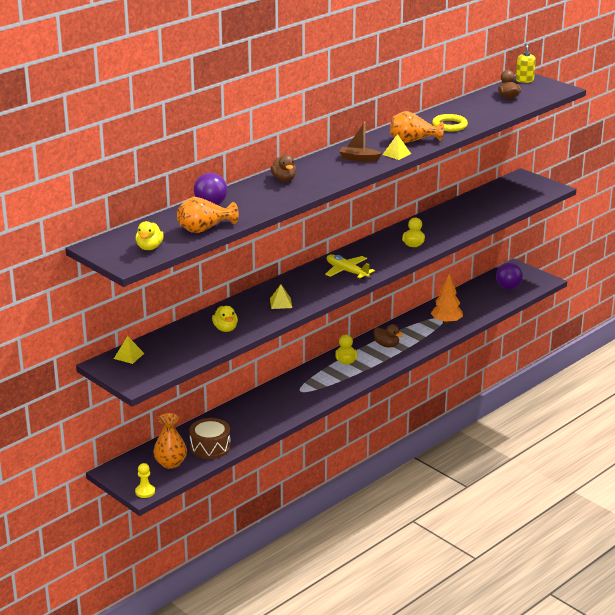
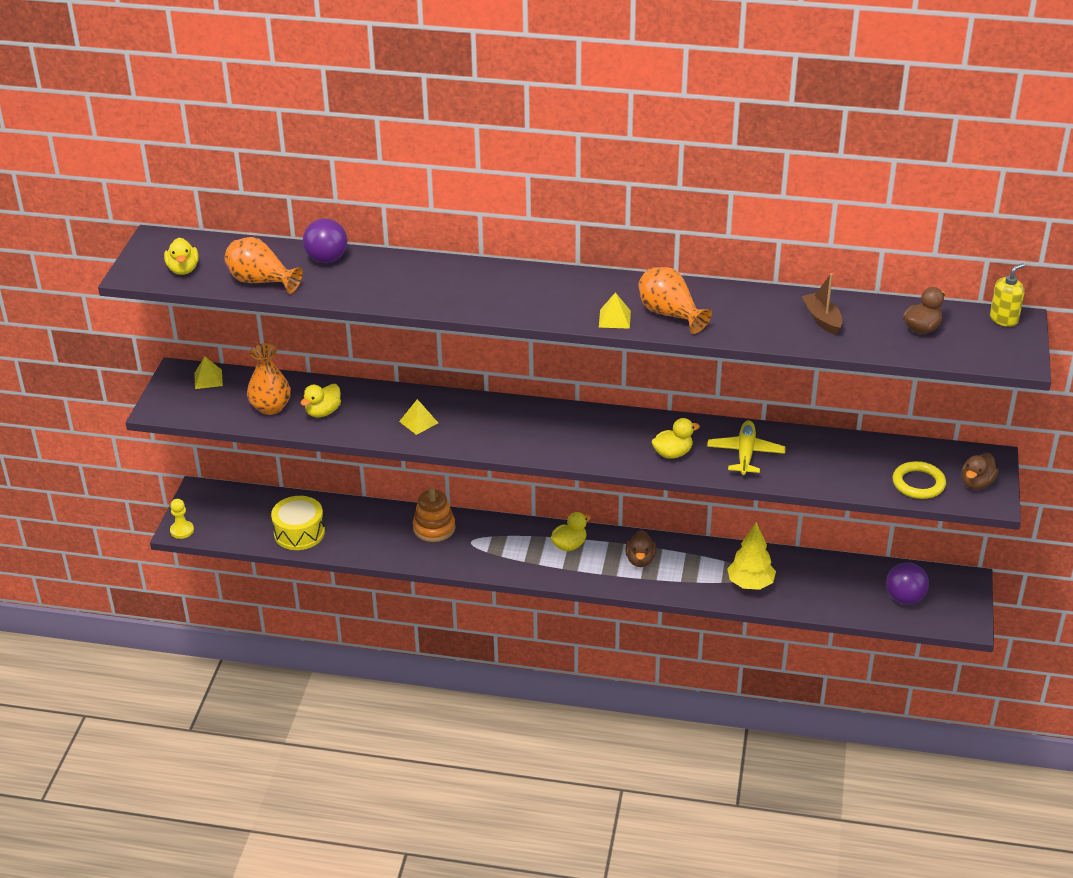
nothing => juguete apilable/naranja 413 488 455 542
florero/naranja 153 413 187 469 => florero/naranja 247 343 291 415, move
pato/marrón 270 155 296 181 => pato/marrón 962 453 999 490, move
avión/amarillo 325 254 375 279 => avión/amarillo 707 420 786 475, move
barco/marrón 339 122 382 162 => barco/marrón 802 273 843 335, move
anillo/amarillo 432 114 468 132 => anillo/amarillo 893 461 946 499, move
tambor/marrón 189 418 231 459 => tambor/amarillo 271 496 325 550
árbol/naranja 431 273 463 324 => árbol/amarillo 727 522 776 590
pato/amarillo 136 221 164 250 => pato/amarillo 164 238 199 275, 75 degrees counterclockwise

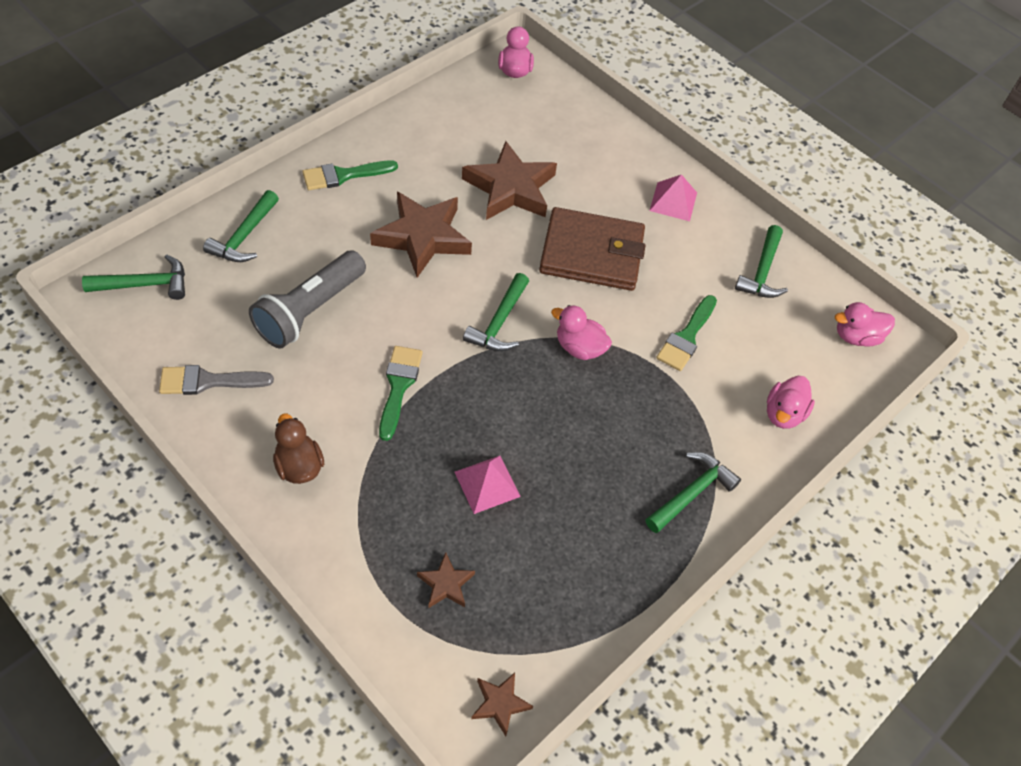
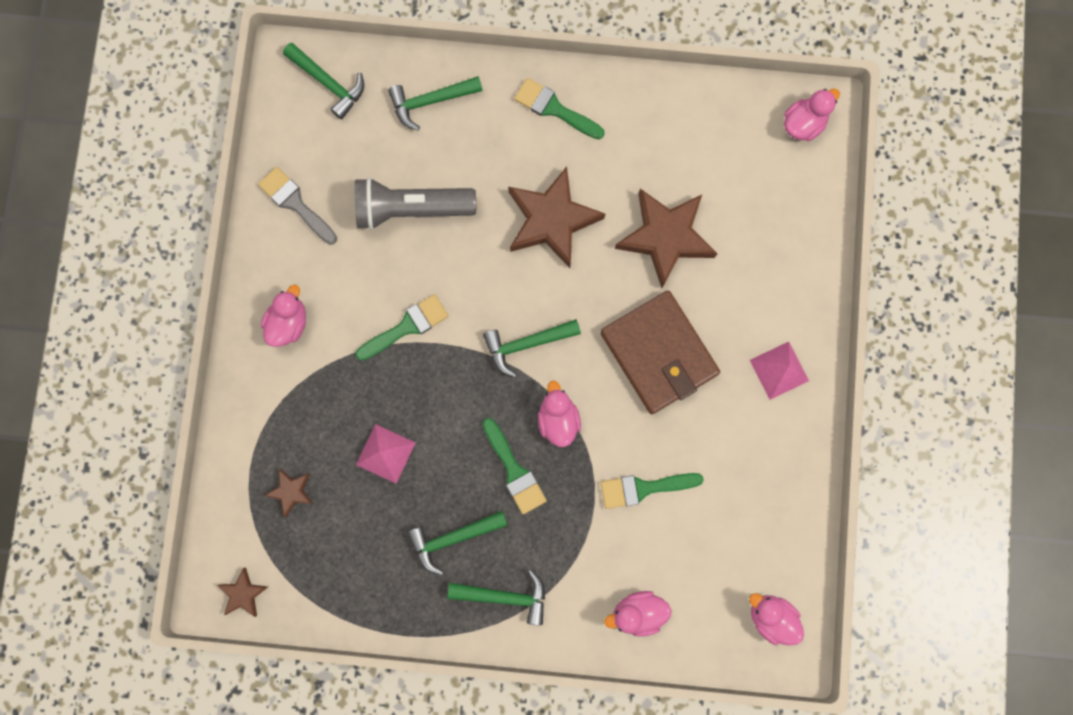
nothing => pincel/verde 483 418 547 514
martillo/verde 735 225 788 298 => martillo/verde 407 511 508 575, move
pato/marrón 273 414 324 484 => pato/rosa 261 285 306 347

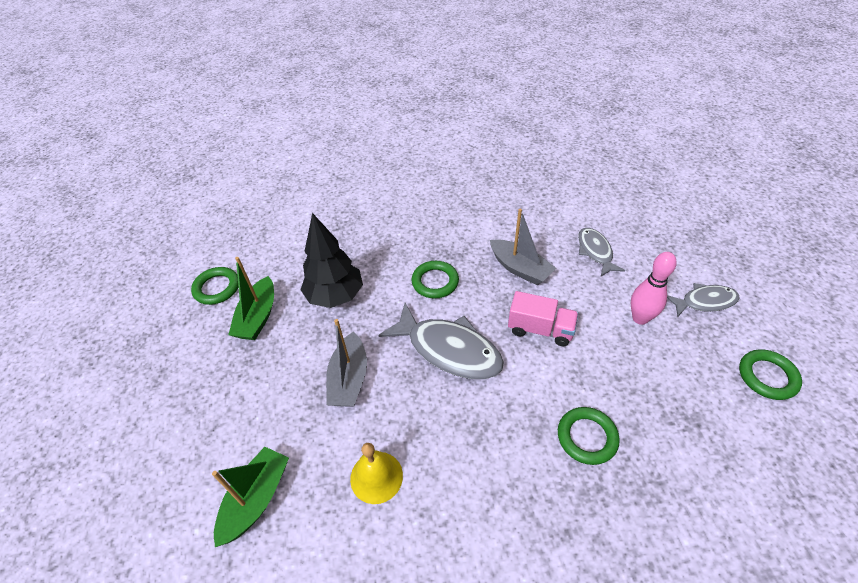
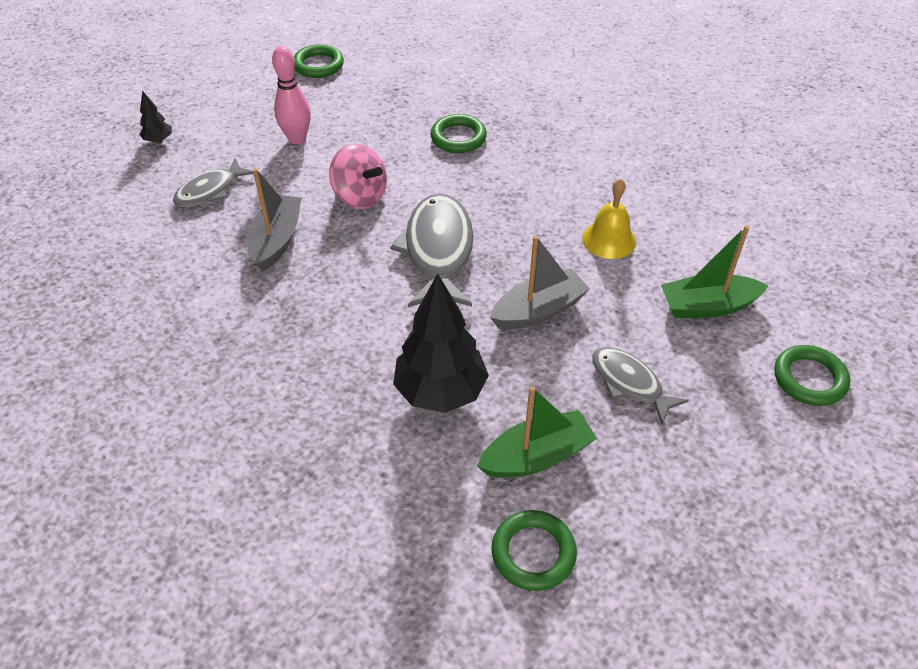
nothing => árbol/negro 140 91 172 143
anillo/verde 412 261 459 299 => anillo/verde 774 345 850 406, move
pez/gris 667 283 740 317 => pez/gris 592 347 689 424, move
camión/rosa 508 291 579 346 => peonza/rosa 329 143 387 209

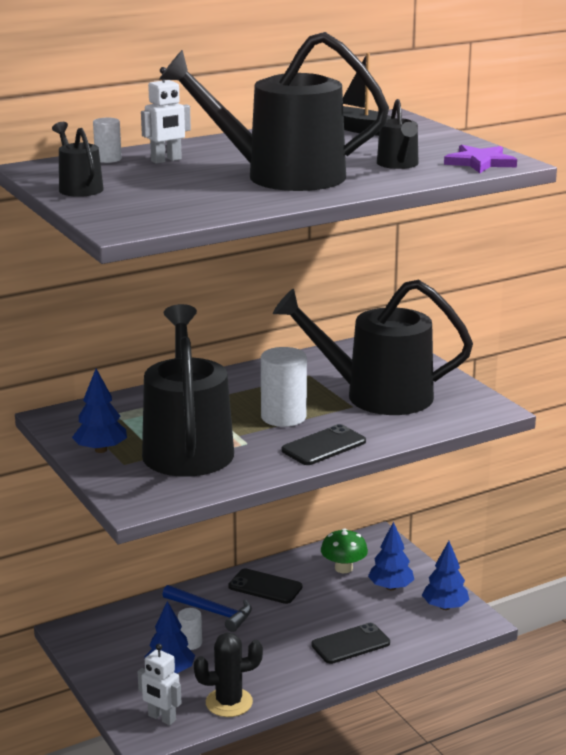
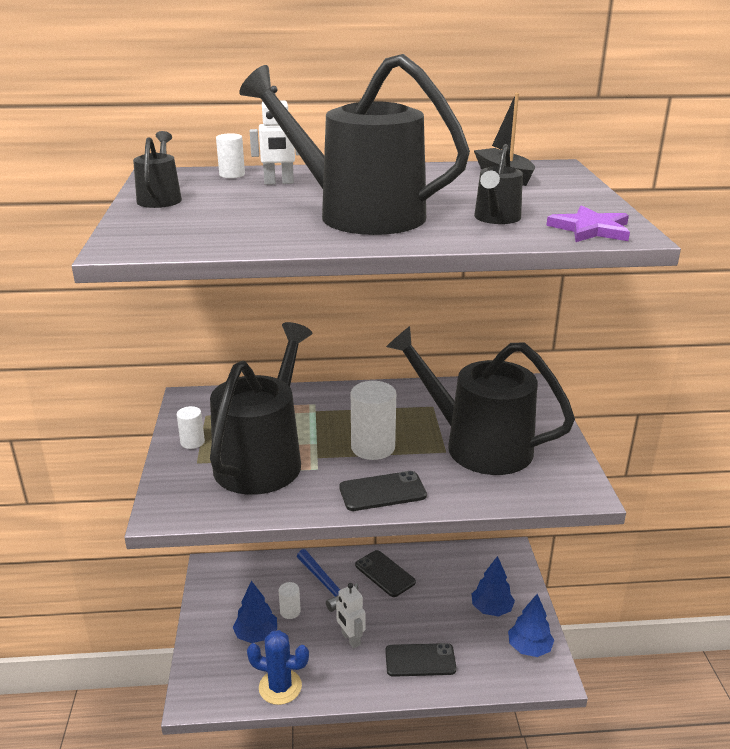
seta/verde 321 528 368 573 => nothing
robot/blanco 138 644 182 725 => robot/blanco 336 583 365 648, move
árbol/azul 72 369 127 453 => cilindro/blanco 177 406 205 449
cactus/negro 194 633 263 717 => cactus/azul 247 630 309 705

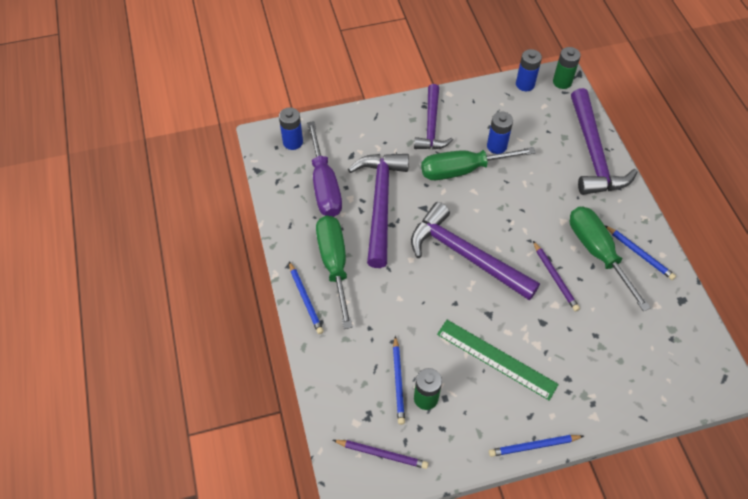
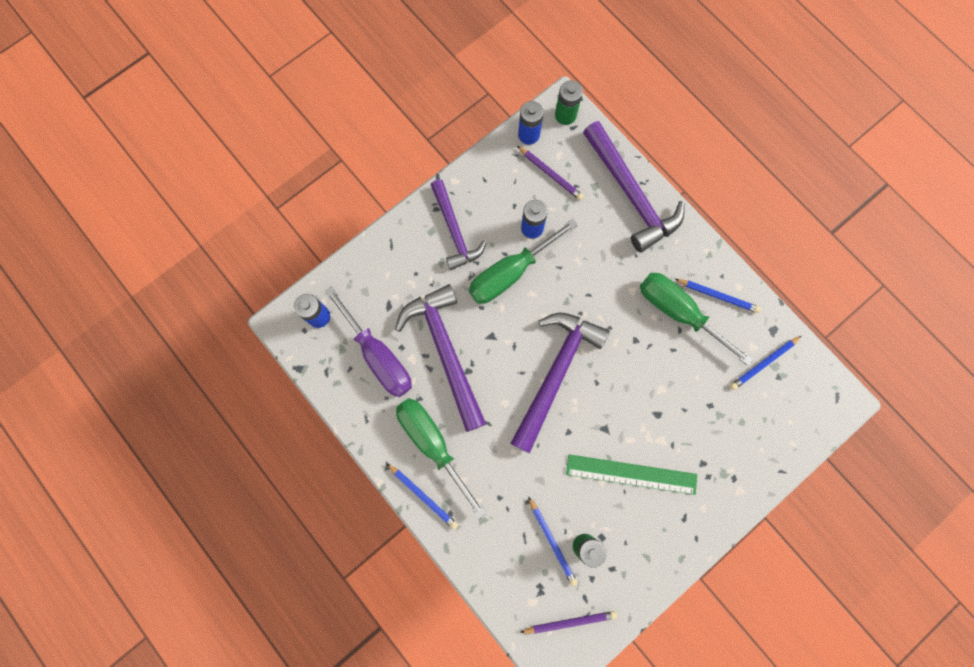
lápiz/azul 489 435 584 457 => lápiz/azul 730 336 801 390, move
lápiz/morado 533 241 580 311 => lápiz/morado 517 146 584 200, move
martillo/morado 411 202 540 301 => martillo/morado 510 313 610 453, 105 degrees clockwise

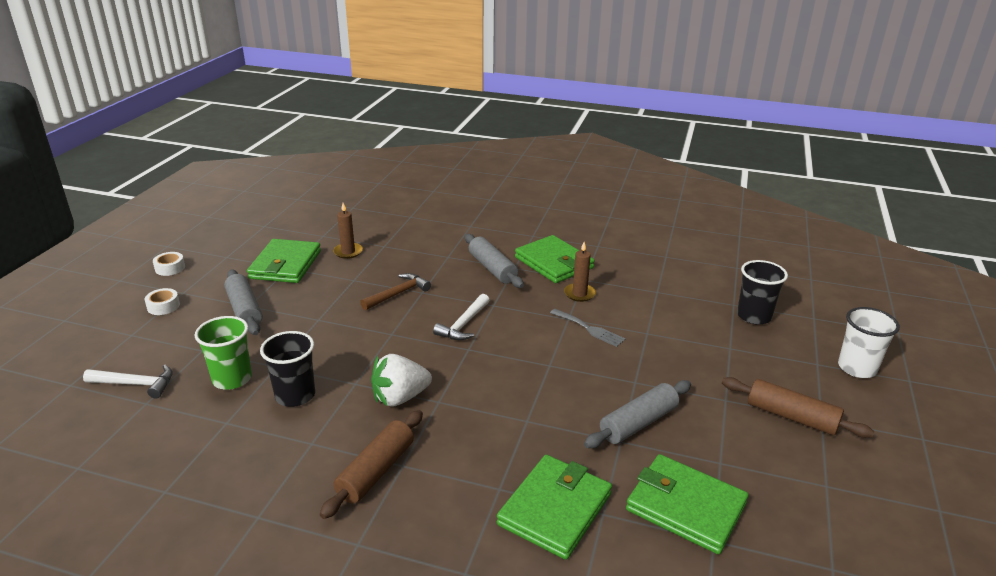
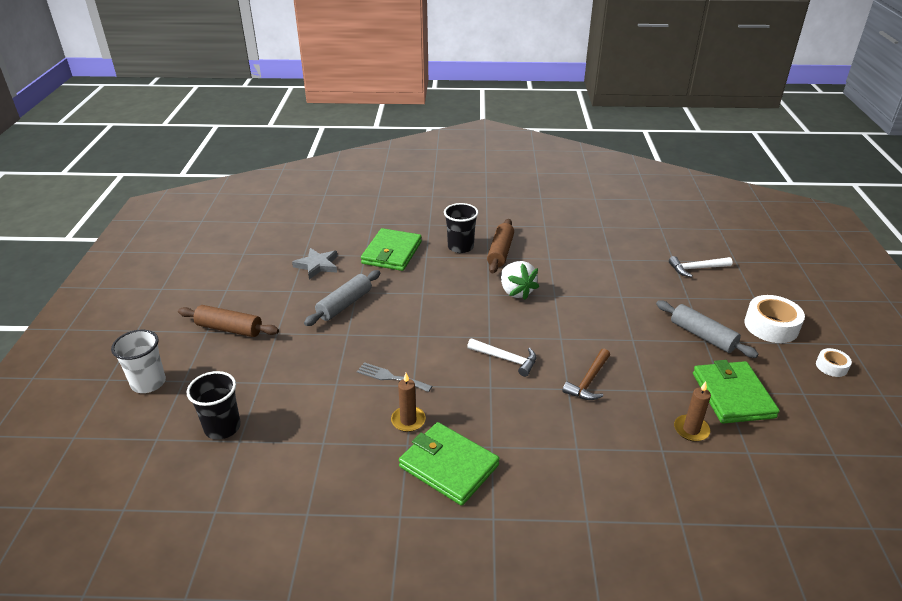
vaso/verde 195 316 252 390 => nothing
rodillo/gris 465 234 524 288 => nothing
vaso/negro 260 331 315 407 => vaso/negro 444 203 478 253, move
cartera/verde 626 454 749 554 => estrella/gris 292 248 338 279
fresa/blanco 371 354 432 407 => fresa/blanco 501 261 539 300, 105 degrees clockwise
martillo/blanco 433 294 490 340 => martillo/blanco 467 338 536 377, 105 degrees clockwise
cinta adhesiva/blanco 145 288 180 315 => cinta adhesiva/blanco 744 295 805 343, x1.86

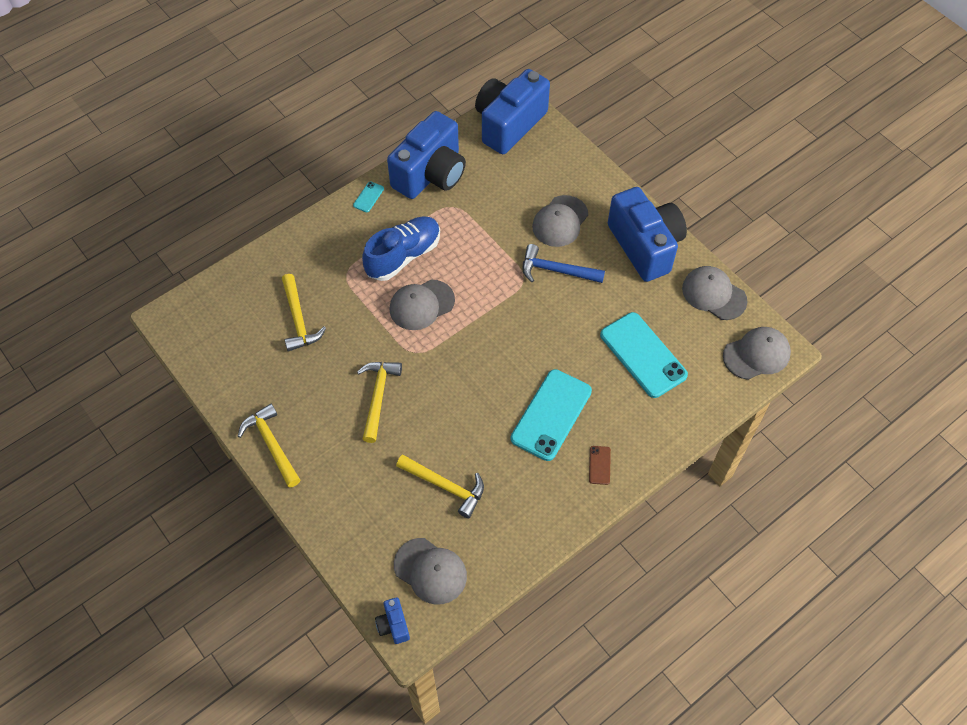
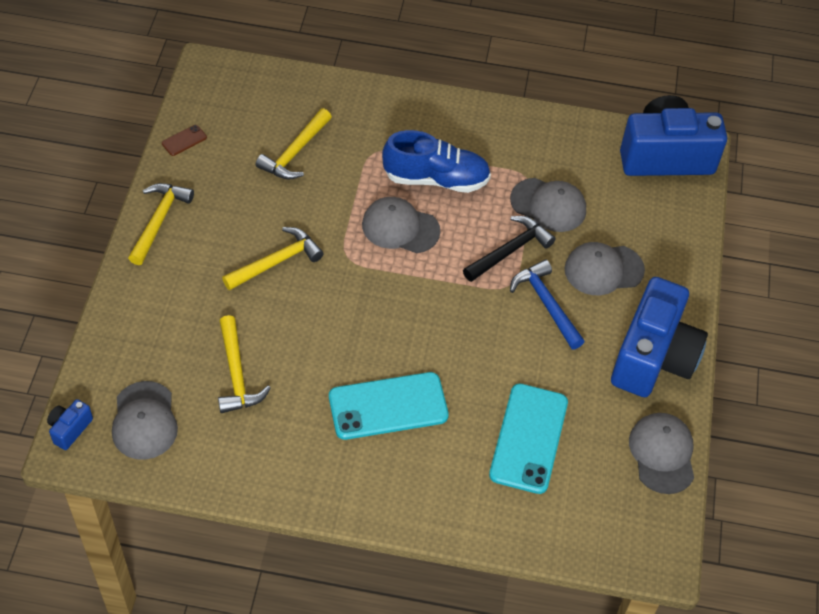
móvil/turquesa 353 181 384 212 => nothing
cámara/azul 387 111 466 199 => nothing
nothing => martillo/negro 463 216 556 282
móvil/marrón 589 446 611 485 => móvil/marrón 162 125 207 156, move
gorra/gris 723 327 791 380 => gorra/gris 510 178 586 232, move

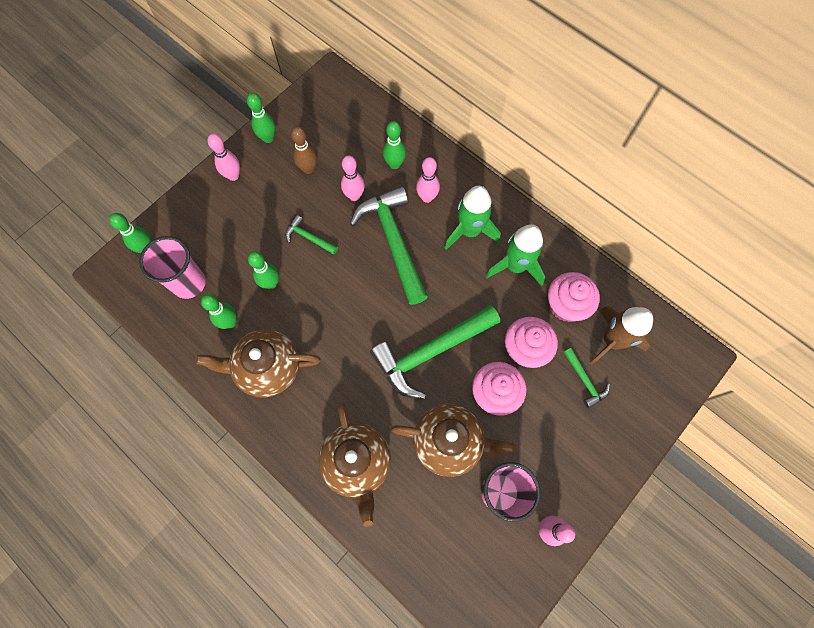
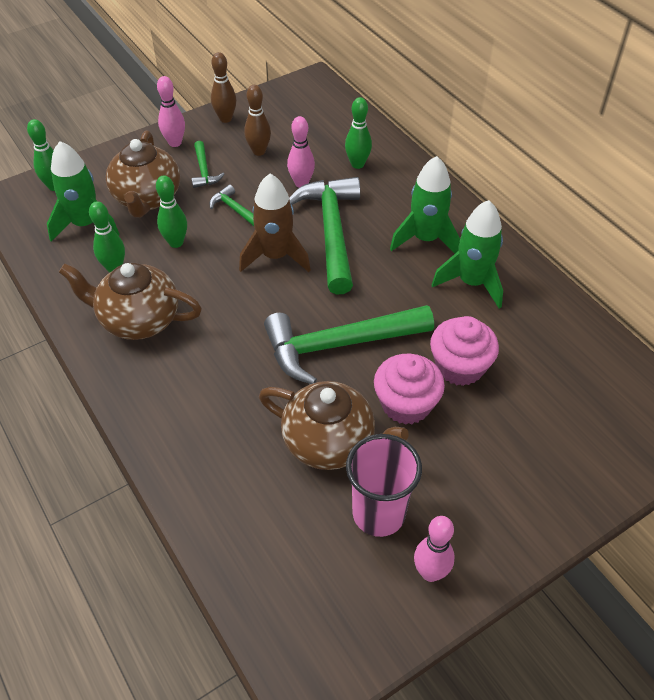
bolo/rosa 416 157 440 203 => nothing
magdalena/rosa 548 272 600 322 => nothing
tetera/marrón 318 401 391 527 => tetera/marrón 106 131 180 217, move
martillo/verde 563 348 610 409 => martillo/verde 191 141 224 188, move
cohete/marrón 590 306 653 365 => cohete/marrón 239 174 311 272, move
vaso/rosa 139 236 206 299 => cohete/verde 47 141 120 241
bolo/verde 247 93 275 143 => bolo/marrón 211 52 237 123

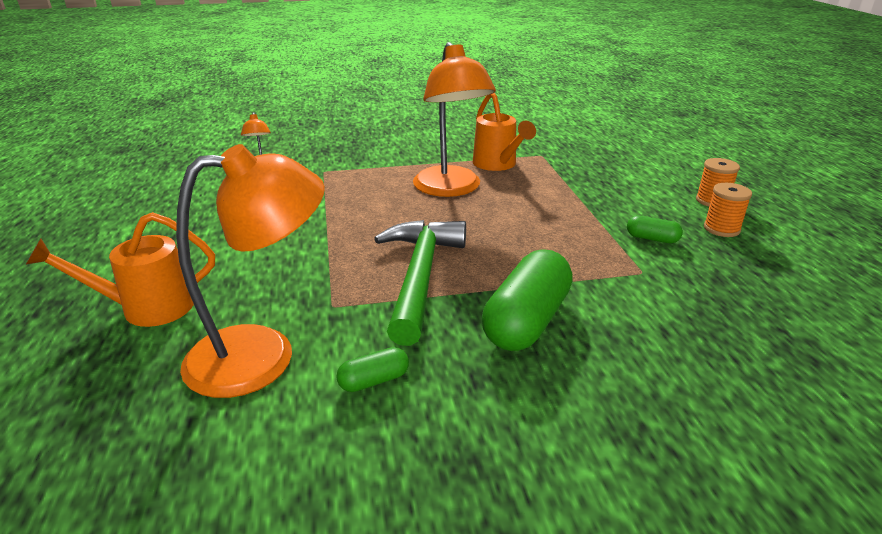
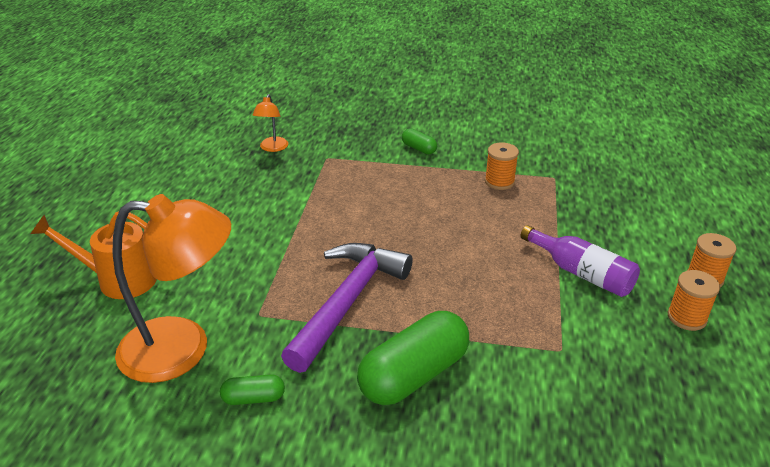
lámpara/naranja 413 42 496 197 => nothing
nothing => botella/morado 520 225 640 297
cápsula/verde 627 215 683 243 => cápsula/verde 402 128 437 154, move
regadera/naranja 473 93 536 171 => carrete/naranja 485 142 519 190
martillo/verde 374 220 466 346 => martillo/morado 281 243 413 373

